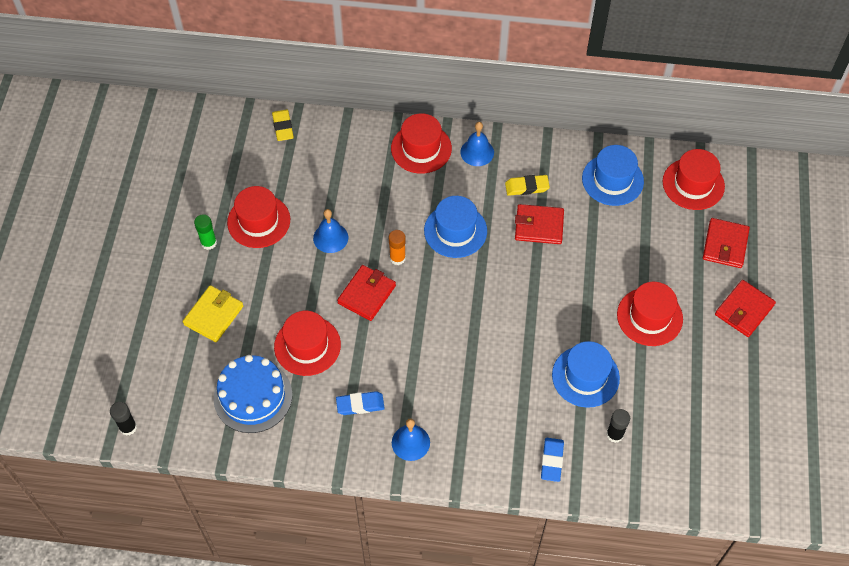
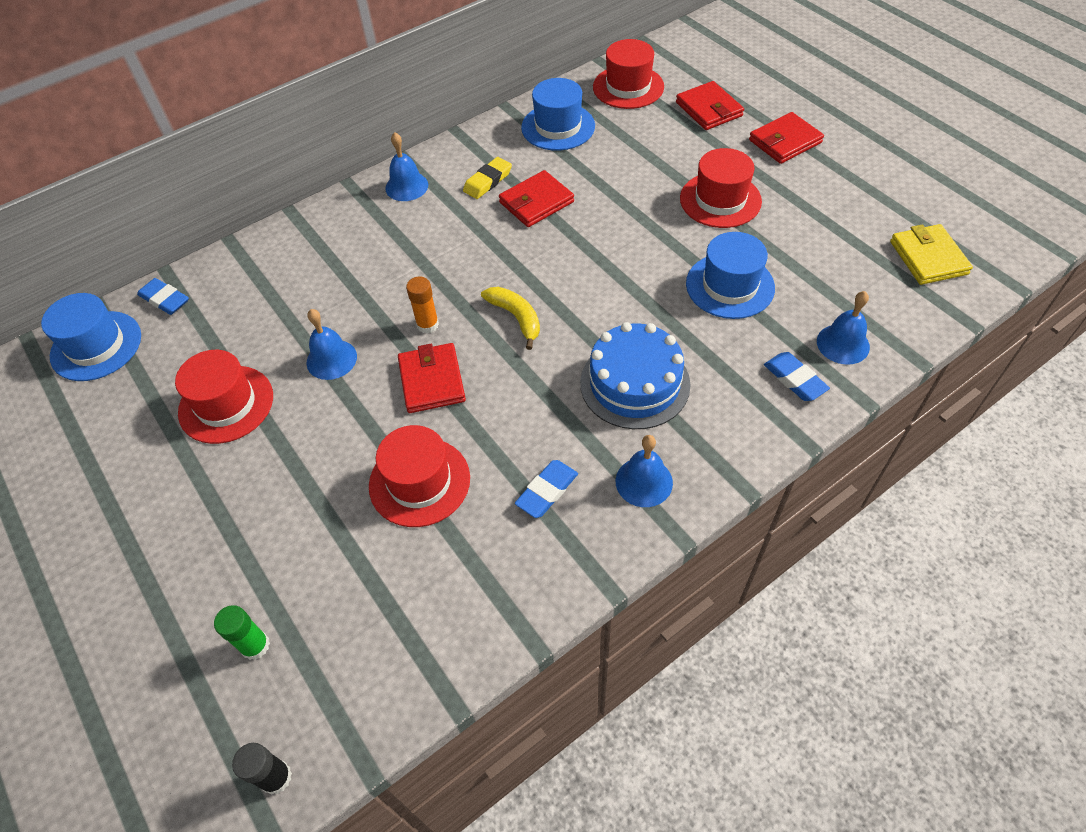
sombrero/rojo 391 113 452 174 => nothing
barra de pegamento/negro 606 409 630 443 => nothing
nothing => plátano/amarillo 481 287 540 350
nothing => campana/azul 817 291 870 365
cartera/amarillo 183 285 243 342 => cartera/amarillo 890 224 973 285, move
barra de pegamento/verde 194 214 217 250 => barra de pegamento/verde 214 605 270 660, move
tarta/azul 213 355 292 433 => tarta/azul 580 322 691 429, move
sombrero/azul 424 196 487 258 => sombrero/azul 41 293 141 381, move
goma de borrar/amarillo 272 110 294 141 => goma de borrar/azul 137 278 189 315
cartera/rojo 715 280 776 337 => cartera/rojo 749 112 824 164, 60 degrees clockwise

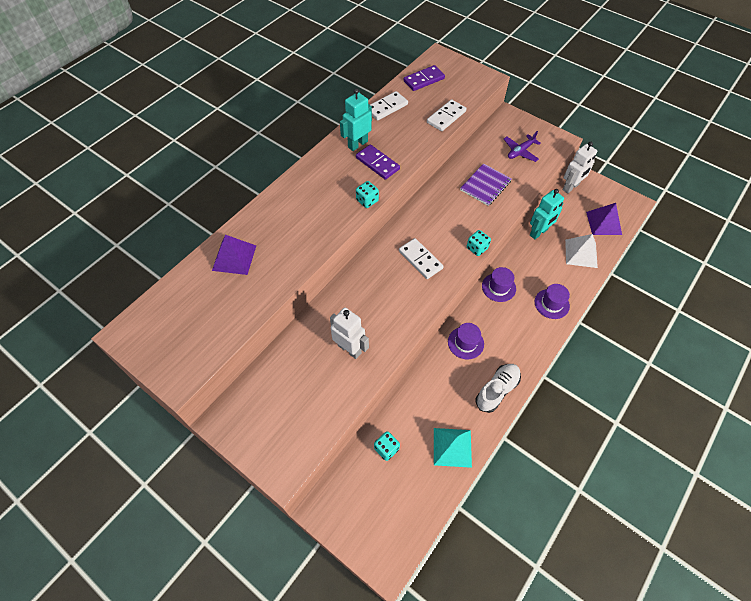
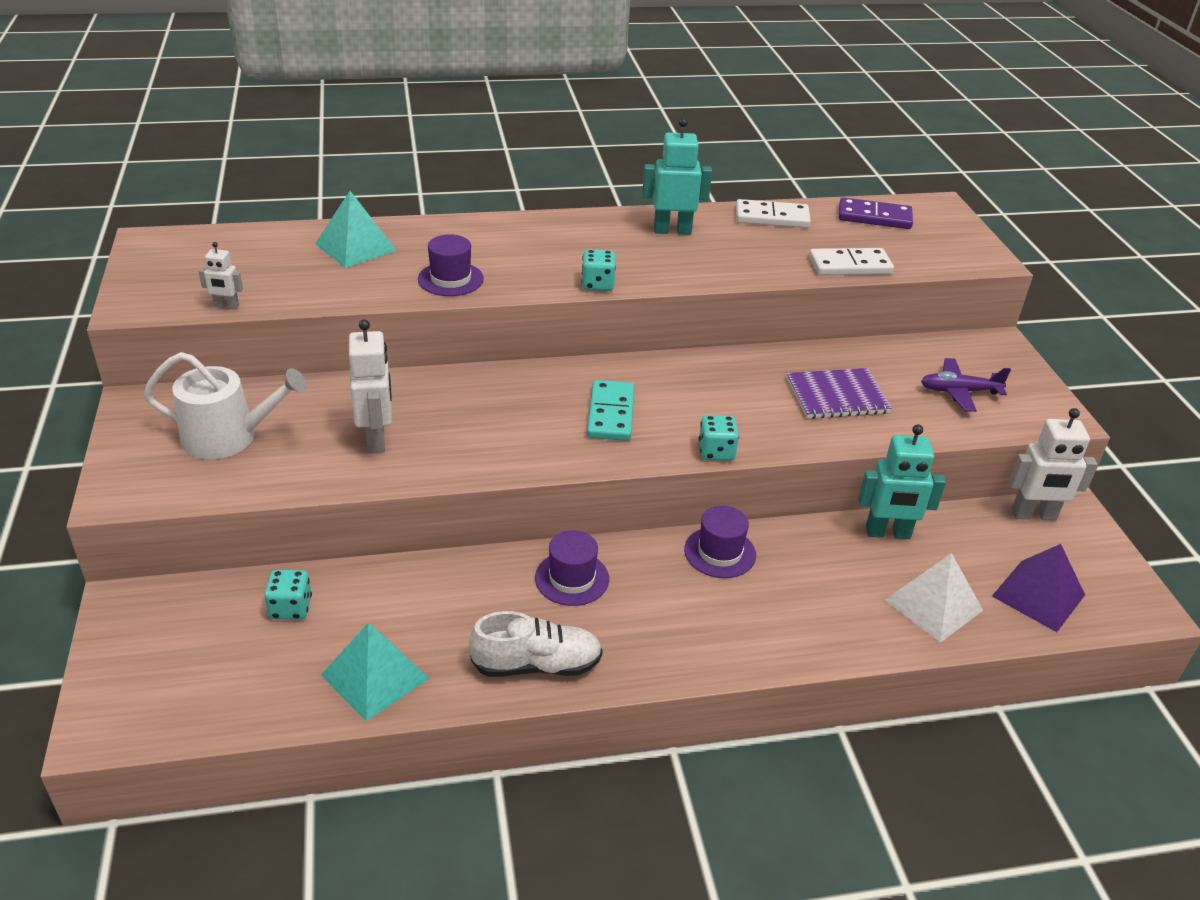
ficha de dominó/morado 356 144 400 180 => nothing
nothing => regadera/blanco 143 352 307 459
nothing => robot/blanco 199 242 243 310
sombrero/morado 535 284 570 319 => sombrero/morado 418 234 484 296, move
pirámide/morado 212 235 256 275 => pirámide/turquesa 315 191 397 268
ficha de dominó/blanco 399 238 444 279 => ficha de dominó/turquesa 587 380 634 441

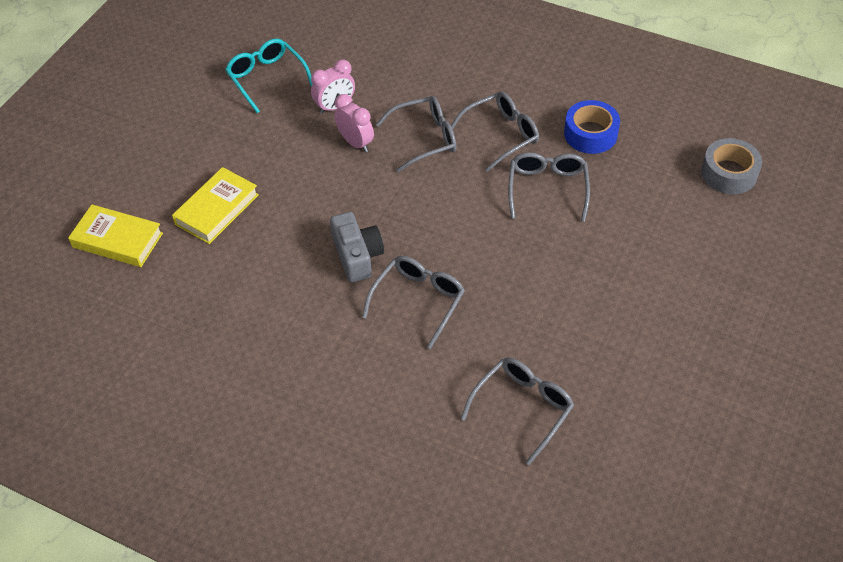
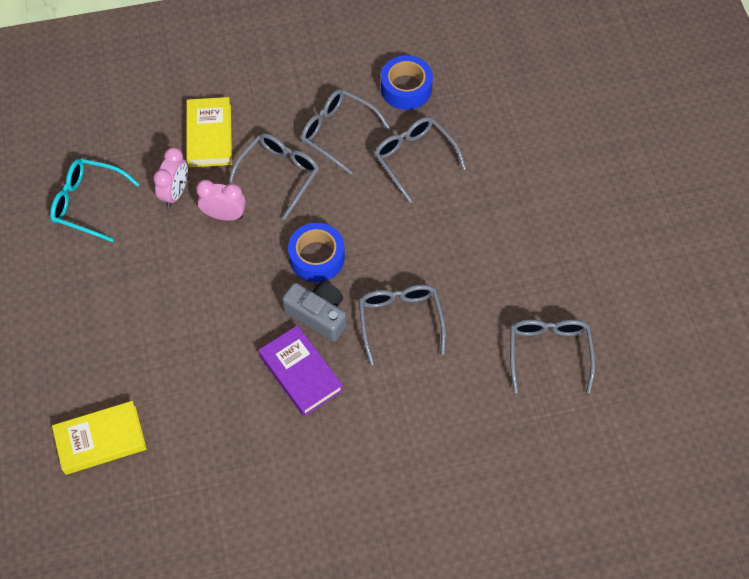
cinta adhesiva/gris 701 138 762 194 => nothing
nothing => libro/morado 258 325 343 416
nothing => cinta adhesiva/azul 288 223 345 282
libro/amarillo 172 167 259 244 => libro/amarillo 186 97 232 167, move
gafas/gris 451 92 539 172 => gafas/gris 301 89 390 175, 75 degrees counterclockwise

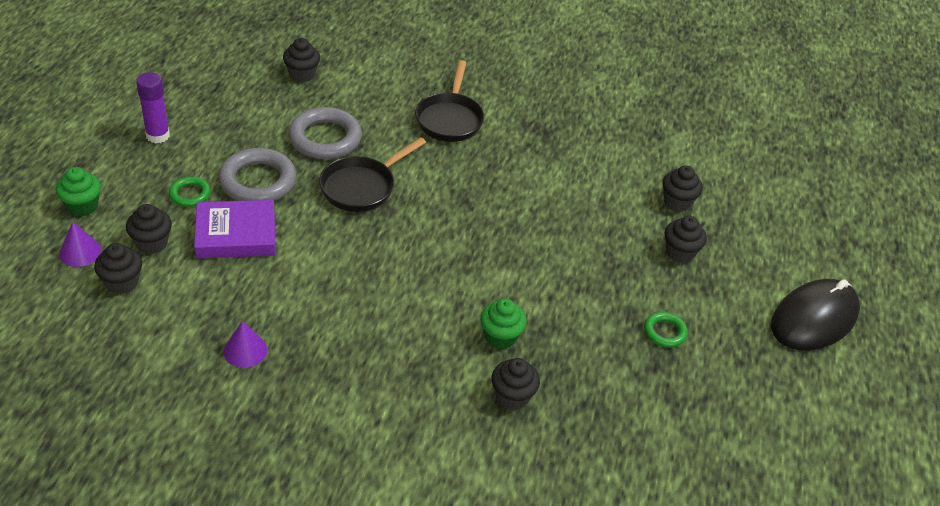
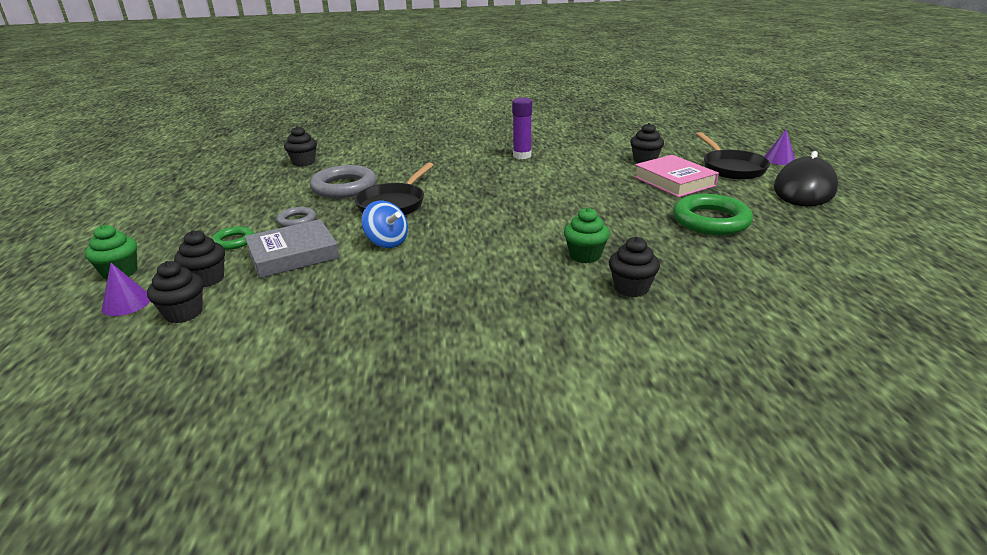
nothing => peonza/azul 362 201 408 248
barra de pegamento/morado 136 72 170 143 => barra de pegamento/morado 512 98 532 159, move
cono/morado 223 321 267 368 => cono/morado 764 129 795 165, move
sartén/negro 415 60 484 142 => sartén/negro 696 132 770 180, move
magdalena/negro 665 216 707 263 => libro/rosa 634 155 719 197
libro/morado 194 200 275 259 => libro/gris 244 219 340 278
anillo/gris 219 148 296 201 => anillo/gris 277 207 316 227, x0.52
anillo/verde 644 312 688 348 => anillo/verde 673 194 753 235, x1.91

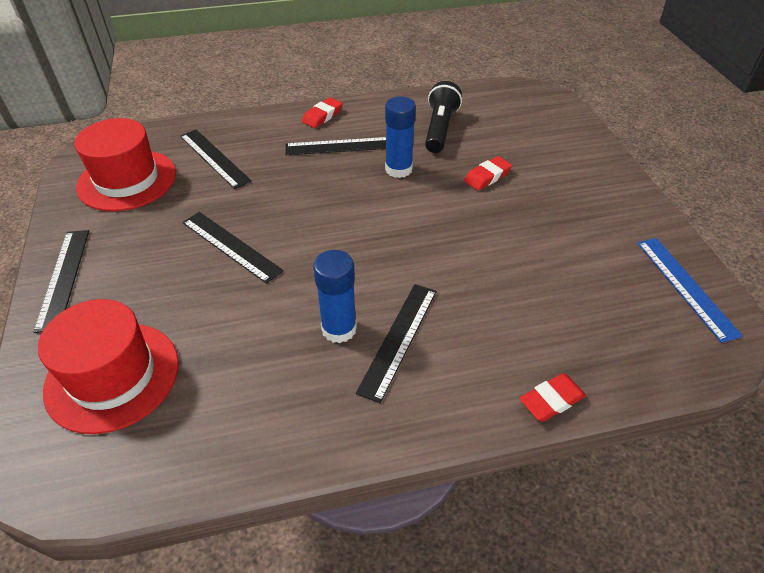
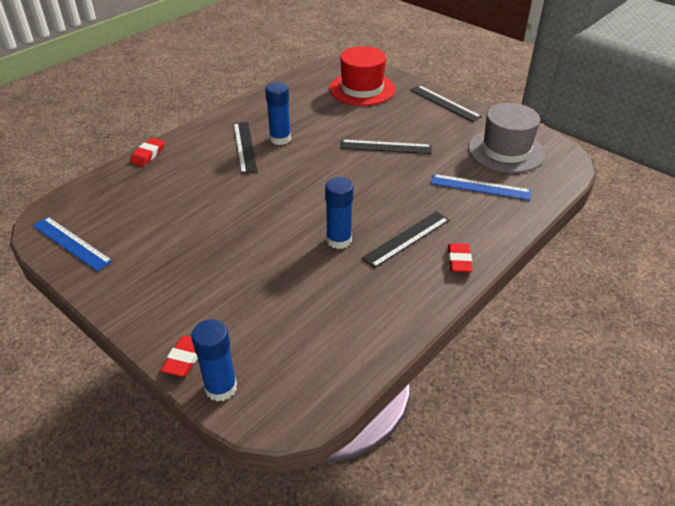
lámpara de mano/negro 425 81 462 153 => nothing
nothing => barra de pegamento/azul 191 319 237 401
goma de borrar/rojo 464 156 512 190 => goma de borrar/rojo 161 336 198 376, move
sombrero/rojo 75 118 176 211 => sombrero/gris 468 103 545 173
regla/negro 180 129 252 189 => regla/azul 431 174 531 200

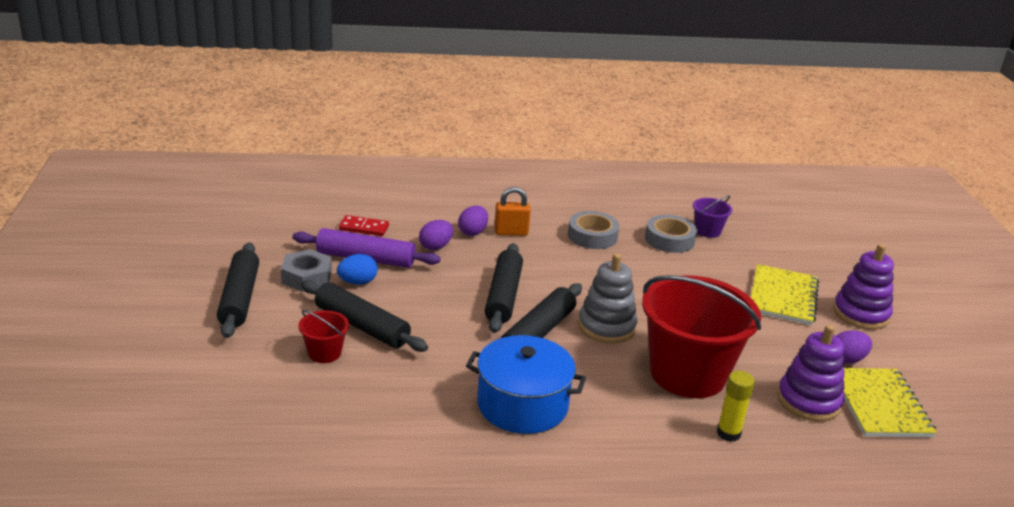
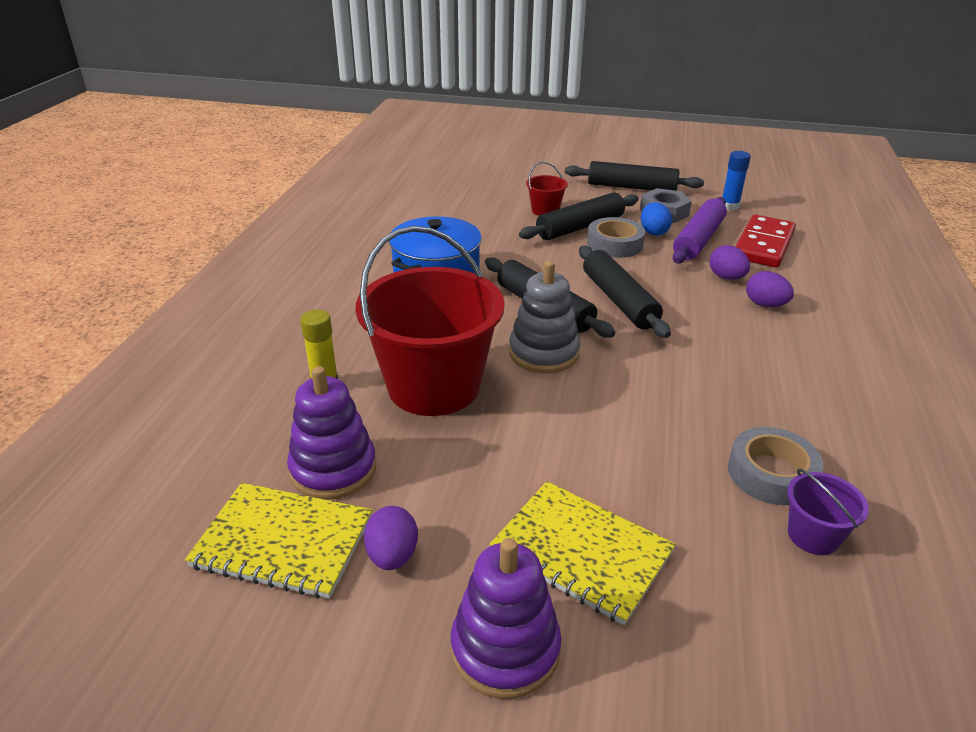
candado/naranja 494 187 531 236 => nothing
nothing => barra de pegamento/azul 723 151 751 210
cinta adhesiva/gris 568 211 620 249 => cinta adhesiva/gris 587 217 645 258, move
rodillo/negro 485 243 523 333 => rodillo/negro 579 246 671 338, 45 degrees clockwise
ficha de dominó/rojo 339 215 389 236 => ficha de dominó/rojo 735 214 796 268, x1.79

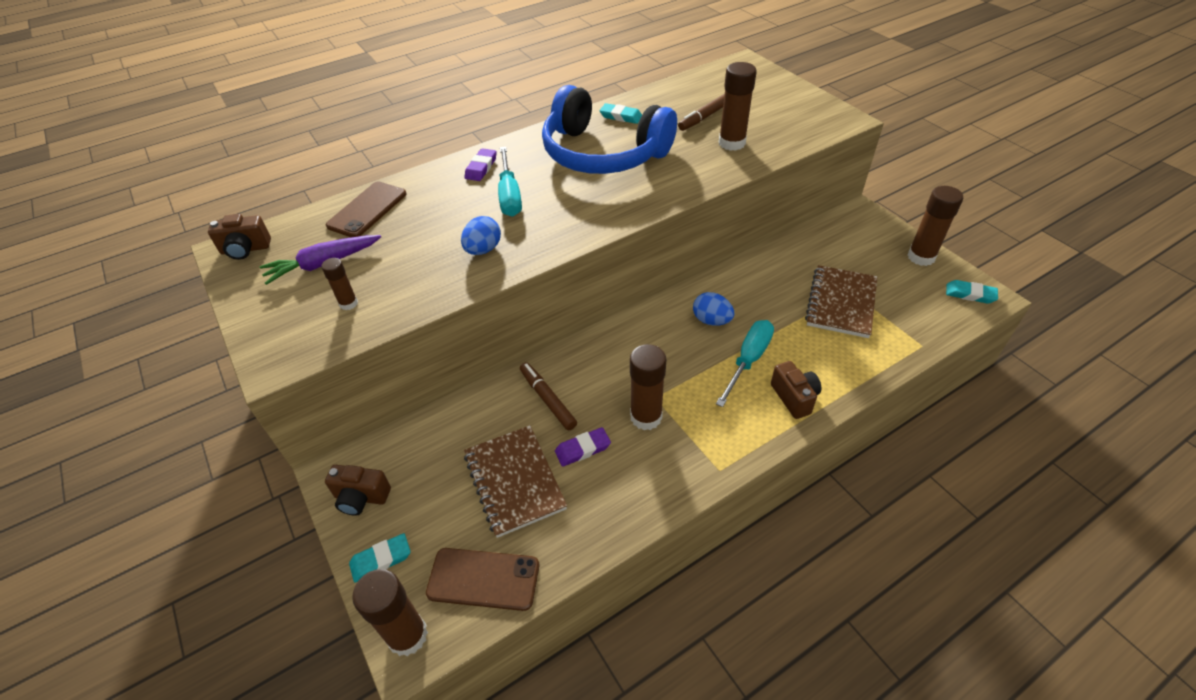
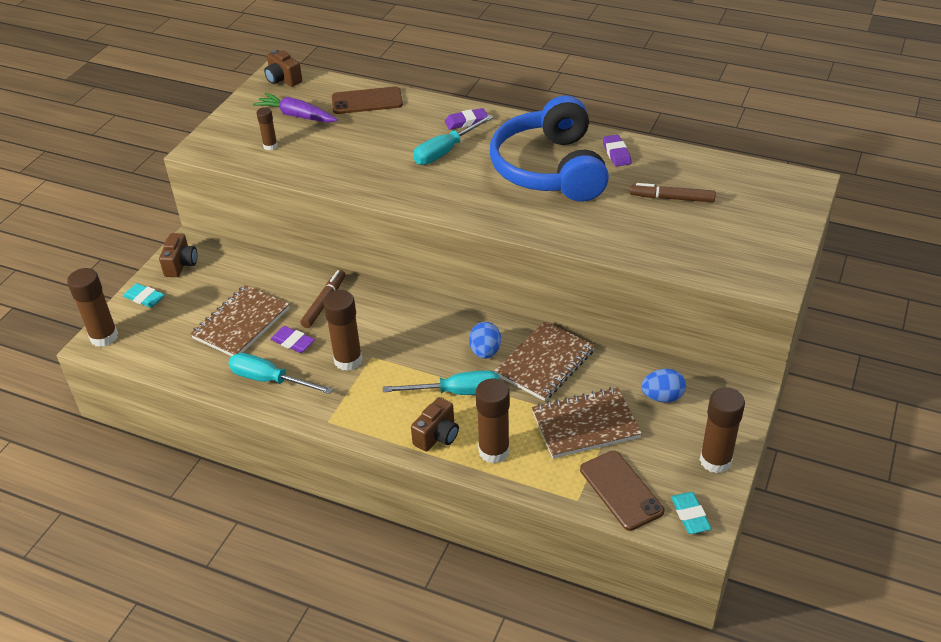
nothing => destornillador/turquesa 229 353 334 394
nothing => cuaderno/marrón 494 321 595 401
móvil/marrón 426 548 539 611 => móvil/marrón 580 450 664 531, move
huevo/azul 461 216 501 255 => huevo/azul 641 369 686 403, move
barra de pegamento/marrón 719 62 757 151 => barra de pegamento/marrón 476 379 510 464, move
goma de borrar/turquesa 600 103 642 124 => goma de borrar/morado 603 135 632 167
cámara/marrón 325 465 391 516 => cámara/marrón 159 233 197 277, 150 degrees counterclockwise

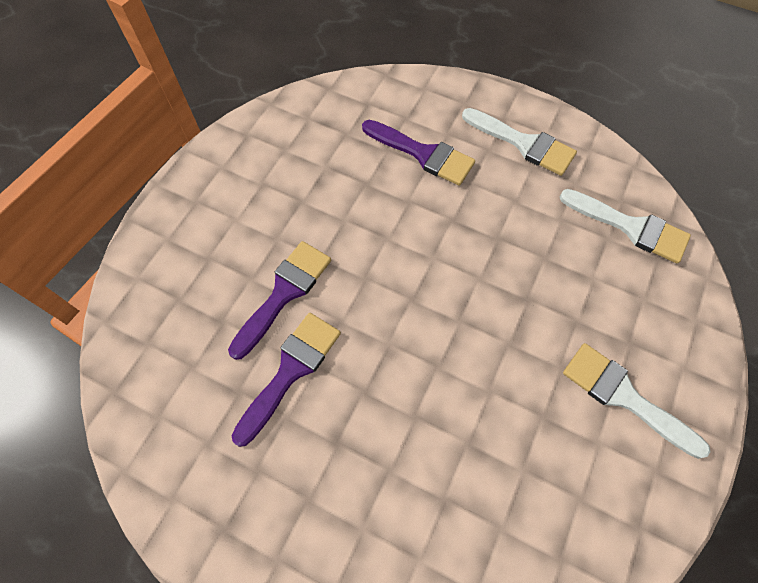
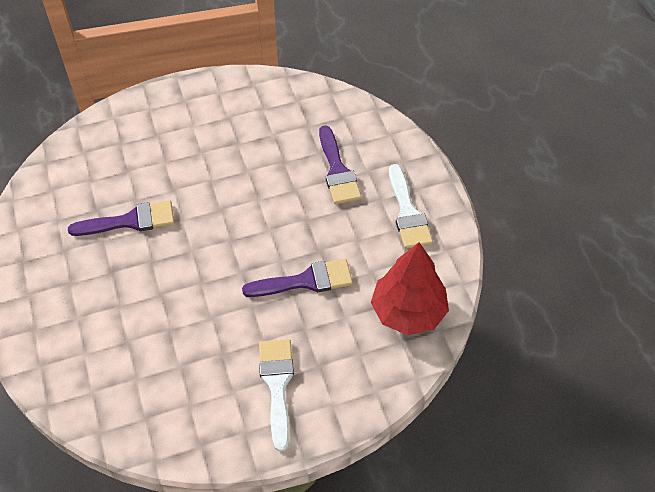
pincel/morado 228 241 331 360 => pincel/morado 242 259 353 297, move
pincel/blanco 560 189 691 263 => árbol/rojo 371 242 449 335

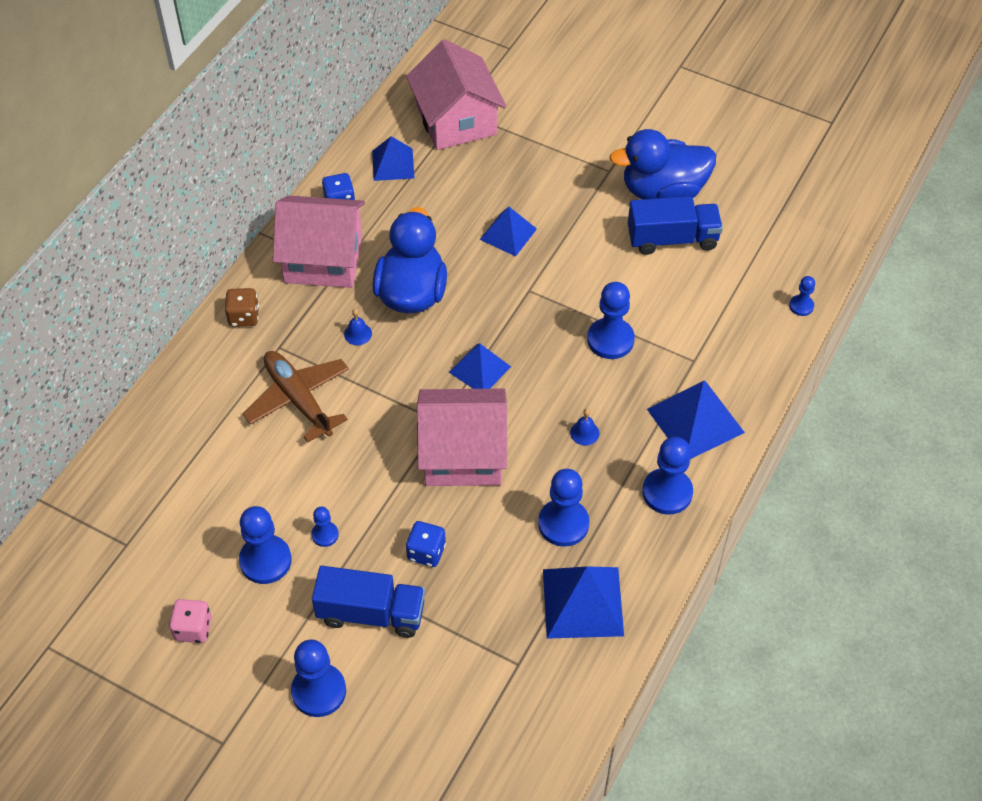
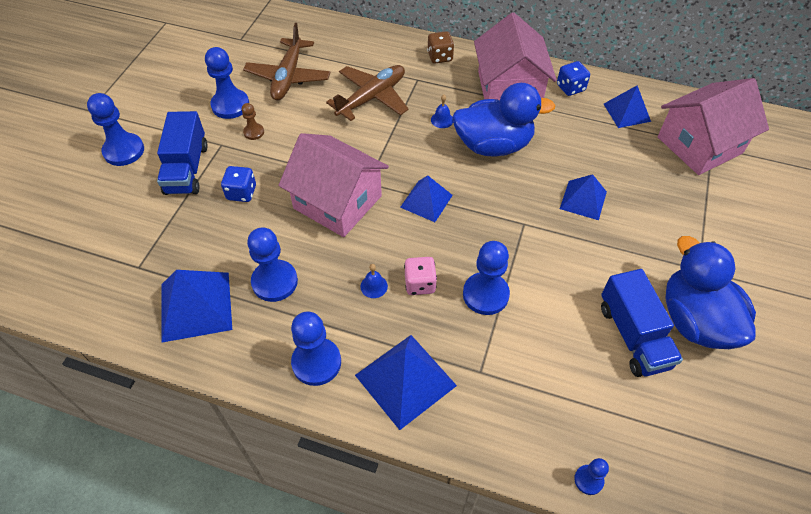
nothing => avión/marrón 243 23 331 100
dado/rosa 169 599 212 643 => dado/rosa 404 257 437 295, move
peón/azul 311 507 339 547 => peón/marrón 242 103 264 140
casa/rosa 417 389 507 486 => casa/rosa 278 133 389 237, 45 degrees counterclockwise

